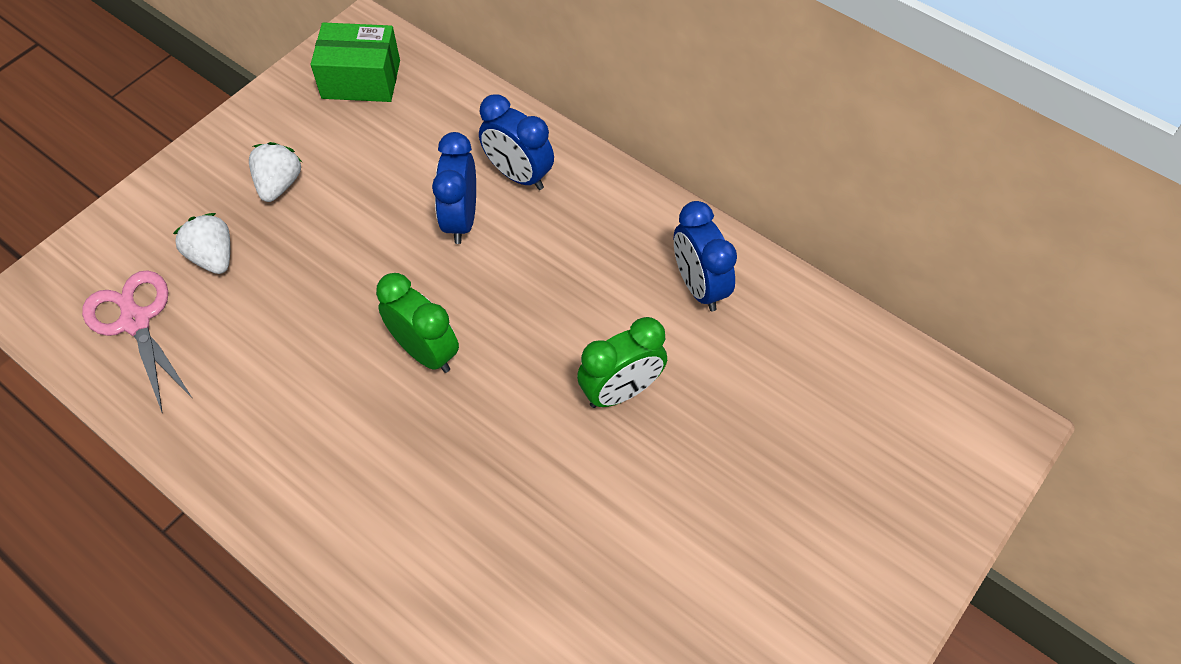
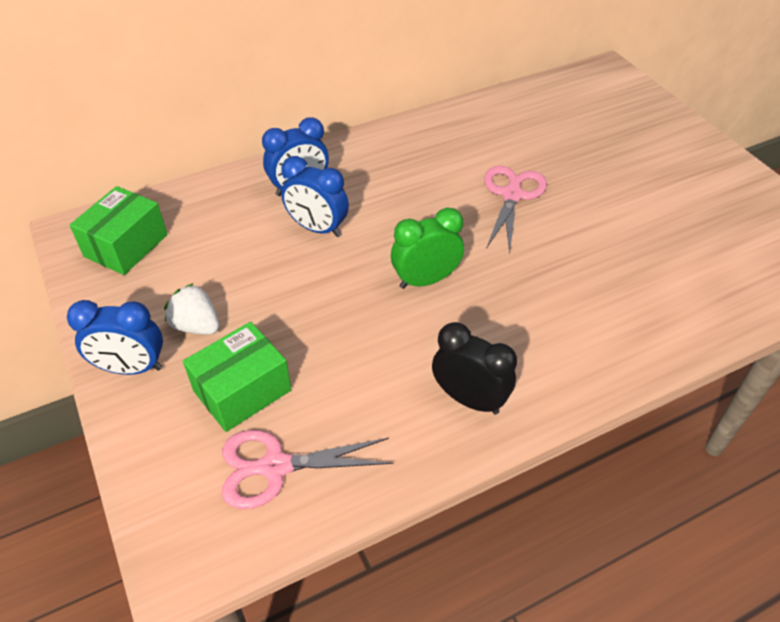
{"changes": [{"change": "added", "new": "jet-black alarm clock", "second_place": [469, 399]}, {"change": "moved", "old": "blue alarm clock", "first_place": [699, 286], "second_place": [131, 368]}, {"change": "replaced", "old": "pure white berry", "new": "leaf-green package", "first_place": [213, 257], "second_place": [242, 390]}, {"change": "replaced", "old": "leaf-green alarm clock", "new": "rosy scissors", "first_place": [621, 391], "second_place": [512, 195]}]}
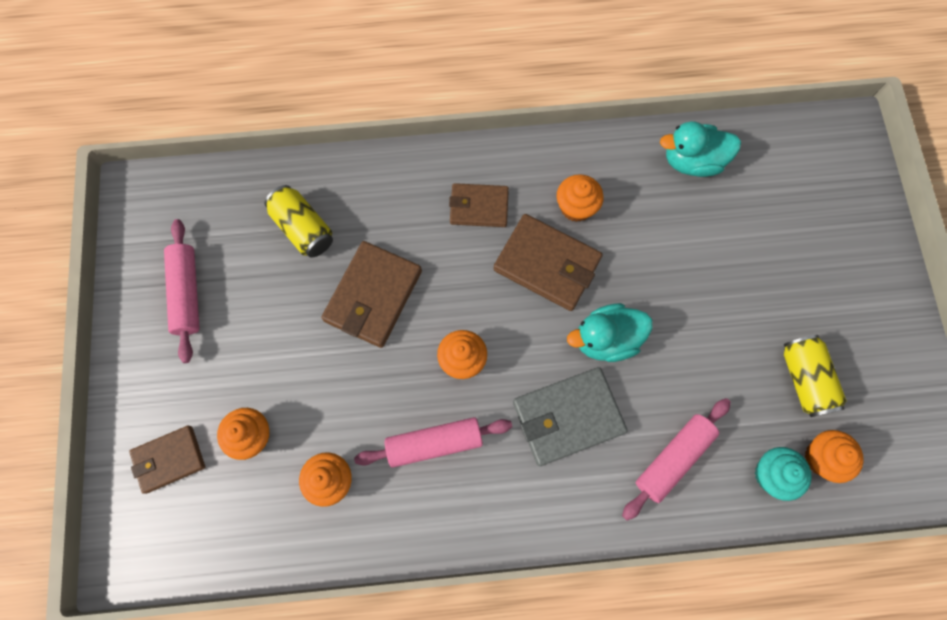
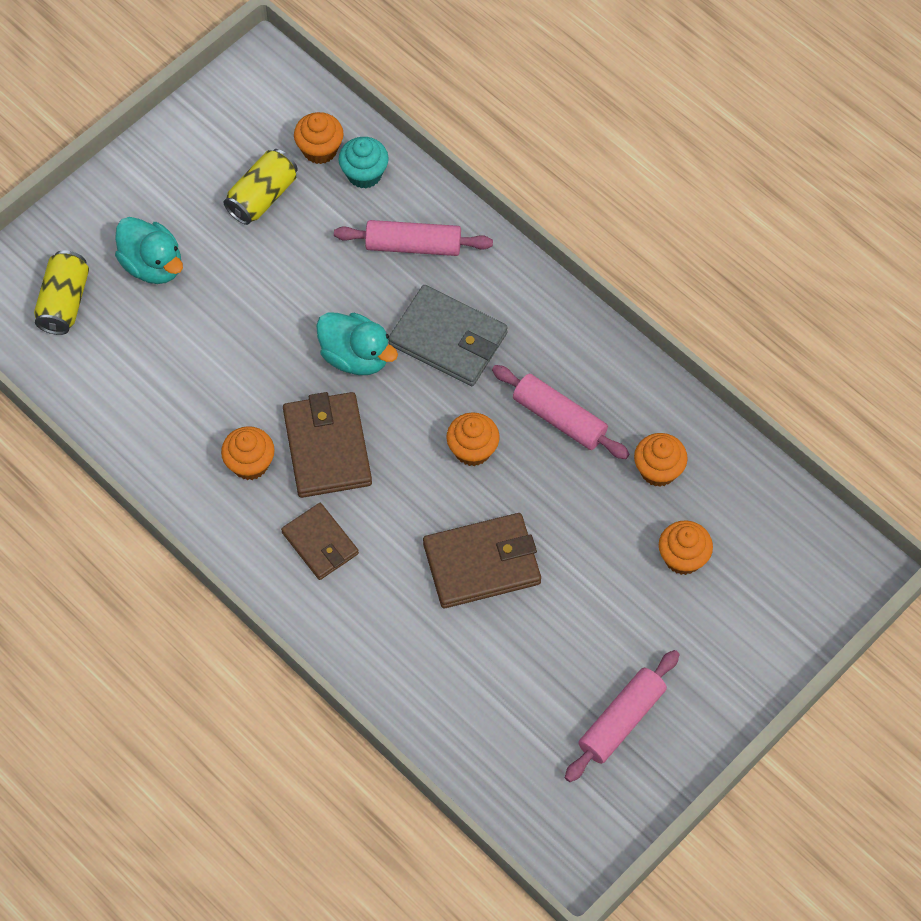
{"changes": [{"change": "removed", "old": "brown wallet", "first_place": [169, 459]}, {"change": "moved", "old": "golden tin", "first_place": [303, 228], "second_place": [64, 302]}, {"change": "moved", "old": "turquoise rubber duck", "first_place": [692, 161], "second_place": [153, 265]}]}
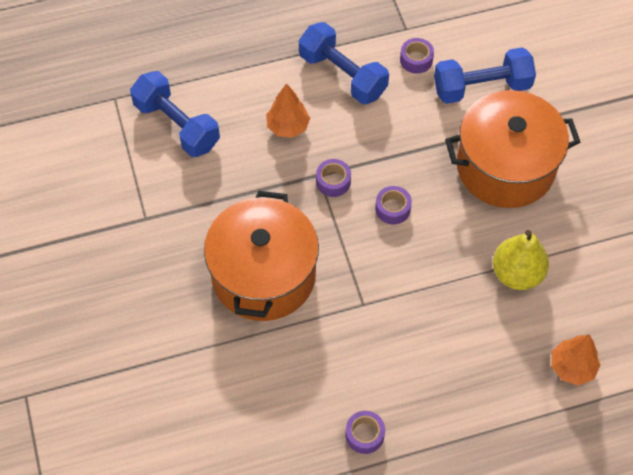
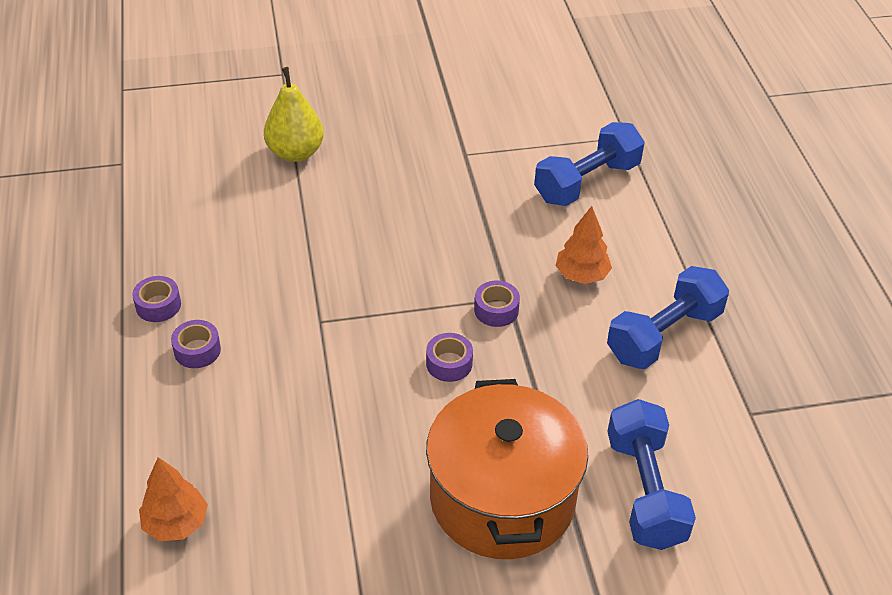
{"changes": [{"change": "removed", "old": "orange-coloured pot", "first_place": [263, 275]}, {"change": "moved", "old": "royal purple tape", "first_place": [416, 60], "second_place": [197, 350]}, {"change": "moved", "old": "golden toy pear", "first_place": [517, 274], "second_place": [295, 153]}]}
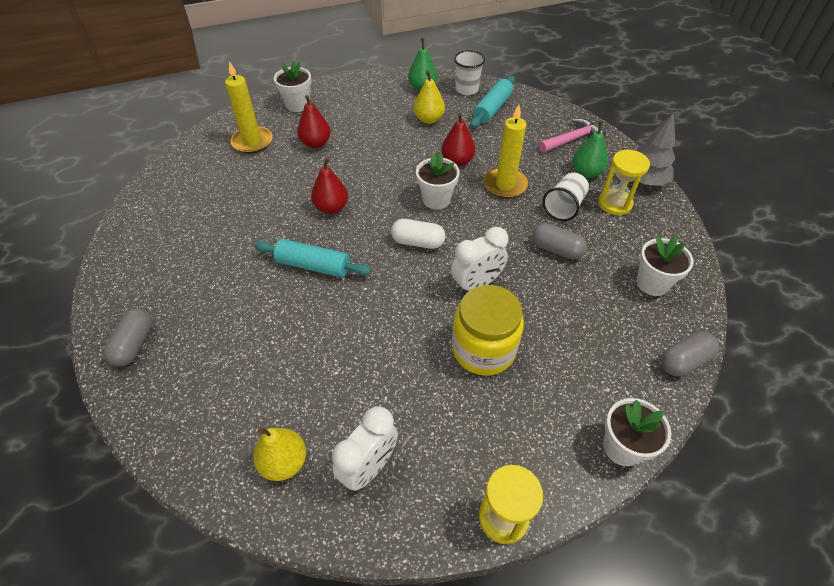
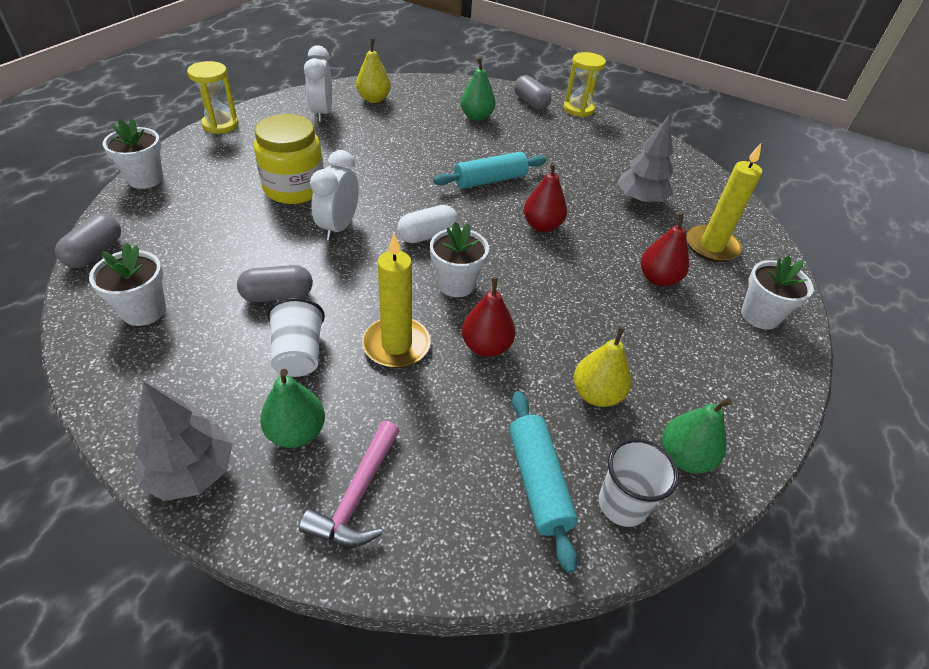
{"changes": [{"change": "added", "new": "leaf-green toy pear", "second_place": [476, 117]}, {"change": "added", "new": "ash-grey toy tree", "second_place": [640, 200]}, {"change": "moved", "old": "golden sand timer", "first_place": [614, 203], "second_place": [578, 109]}]}
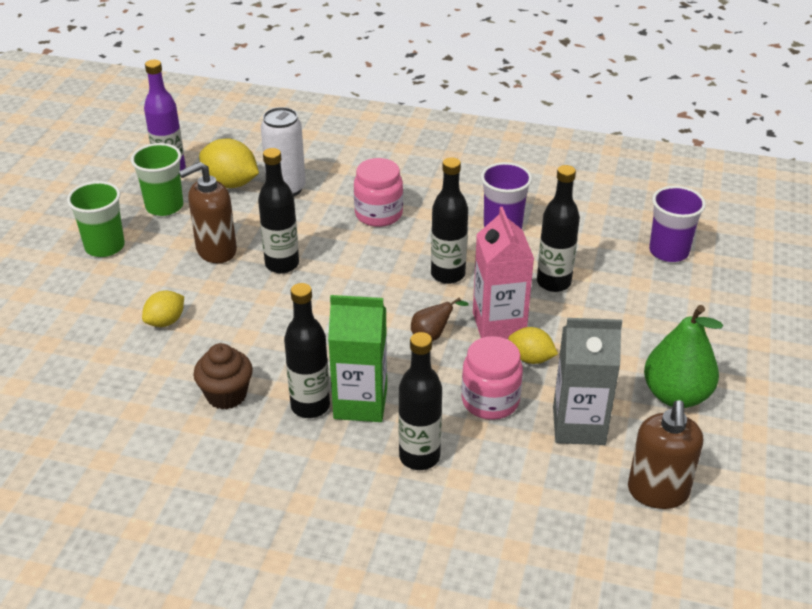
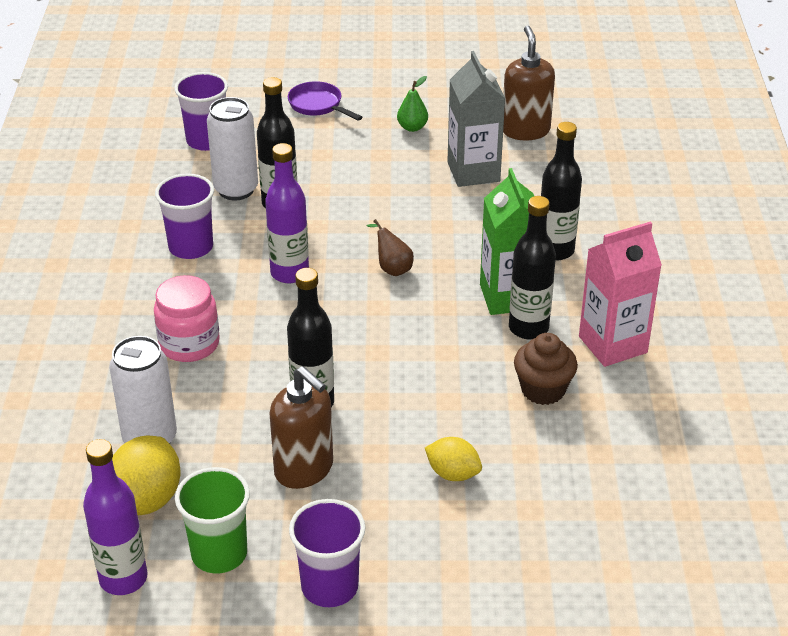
{"changes": [{"change": "removed", "old": "rosy jar", "first_place": [490, 401]}, {"change": "removed", "old": "golden citrus fruit", "first_place": [531, 358]}, {"change": "added", "new": "pure white tin", "second_place": [236, 190]}, {"change": "added", "new": "royal purple frying pan", "second_place": [318, 105]}, {"change": "moved", "old": "rosy milk carton", "first_place": [499, 324], "second_place": [612, 344]}, {"change": "recoloured", "old": "leaf-green tumbler", "new": "royal purple tumbler", "first_place": [105, 246], "second_place": [329, 586]}, {"change": "recoloured", "old": "jet-black flask", "new": "royal purple flask", "first_place": [448, 274], "second_place": [289, 273]}, {"change": "turned", "old": "brown pump bottle", "first_place": [658, 492], "second_place": [525, 130], "degrees": -90}, {"change": "resized", "old": "leaf-green toy pear", "first_place": [676, 395], "second_place": [412, 127], "factor": 0.5}]}
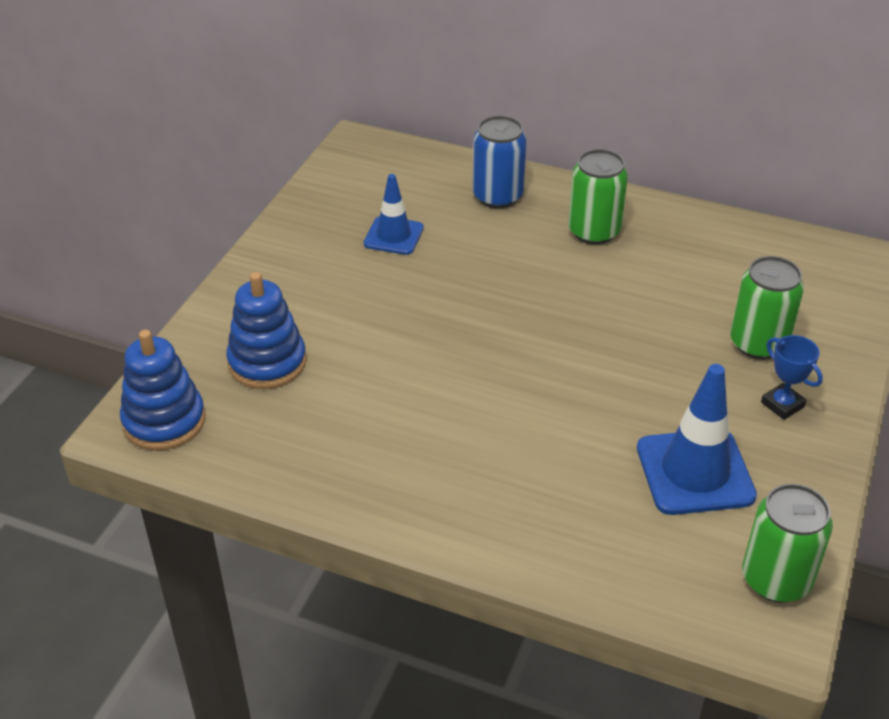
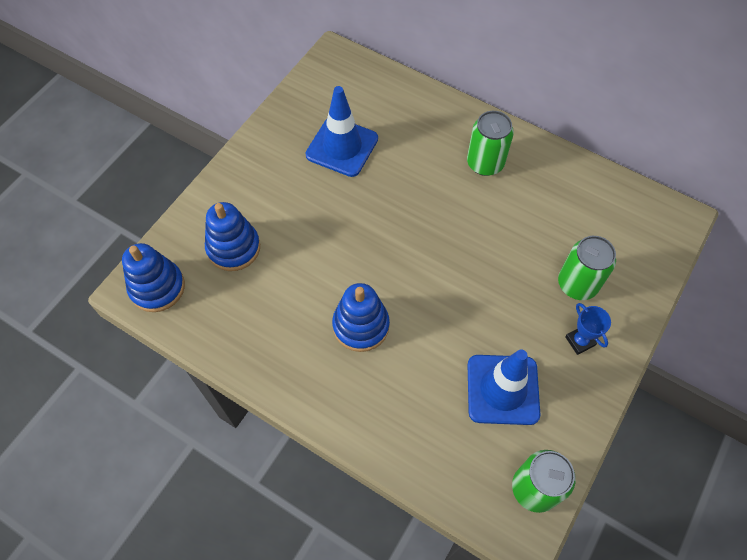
{"changes": [{"change": "removed", "old": "blue tin", "first_place": [497, 196]}, {"change": "added", "new": "blue stacking toy", "second_place": [361, 325]}, {"change": "resized", "old": "blue safety cone", "first_place": [393, 236], "second_place": [342, 147], "factor": 1.6}]}
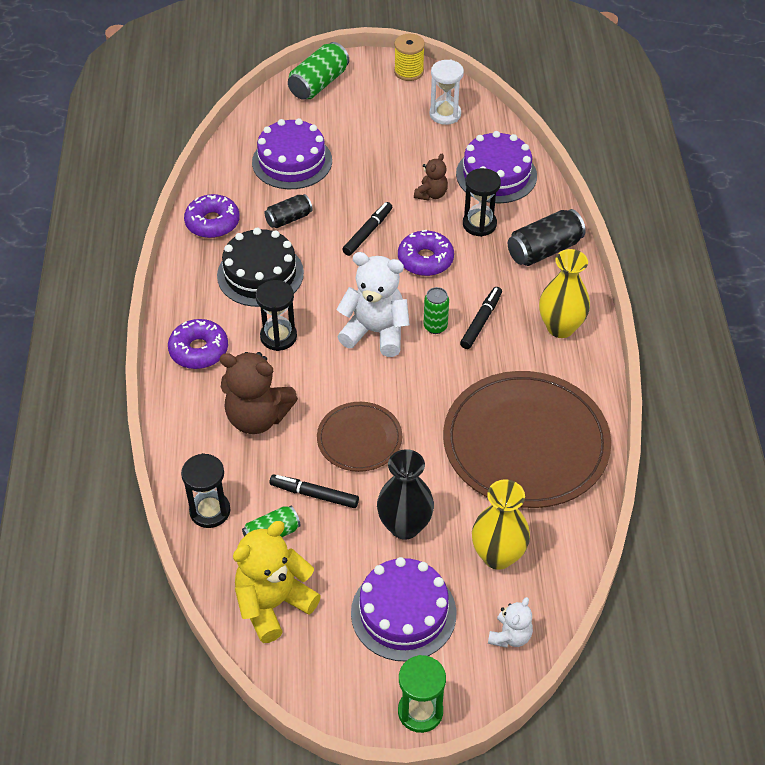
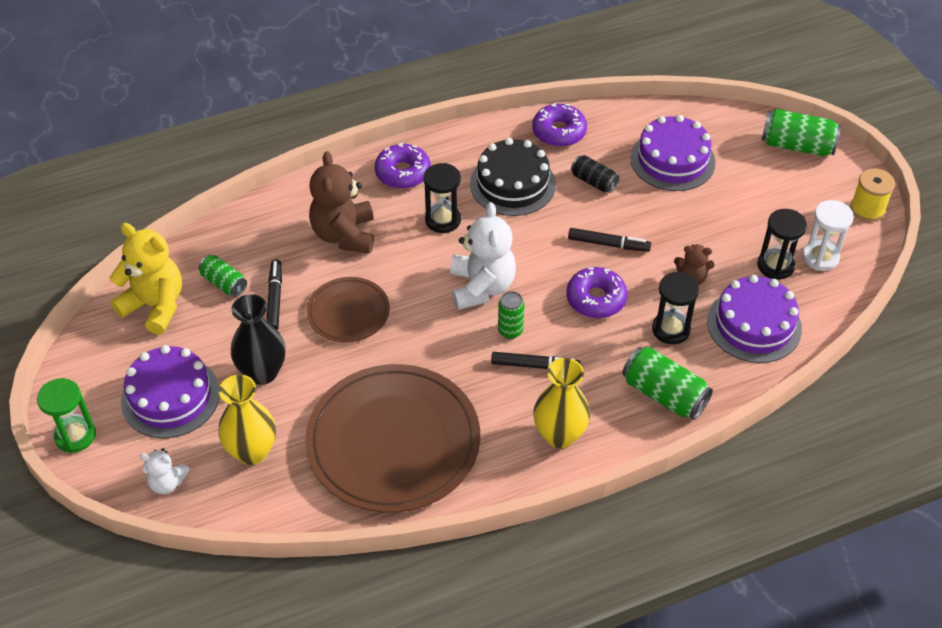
{"changes": [{"change": "moved", "old": "jet-black sand timer", "first_place": [210, 511], "second_place": [775, 266]}, {"change": "recoloured", "old": "jet-black tin", "new": "leaf-green tin", "first_place": [544, 250], "second_place": [664, 394]}]}
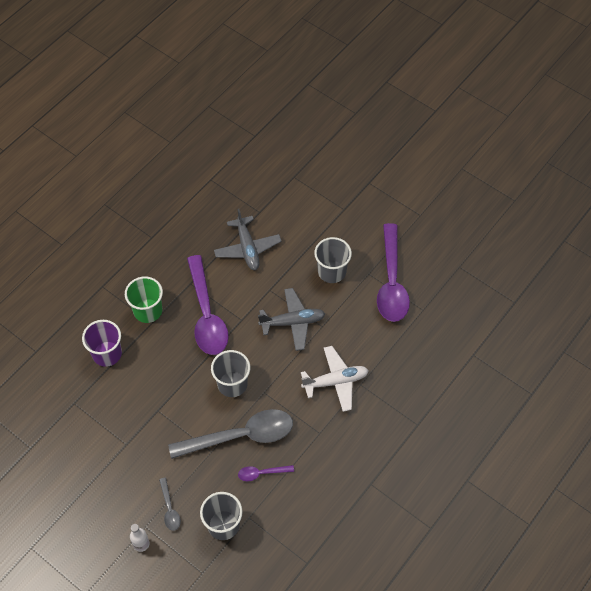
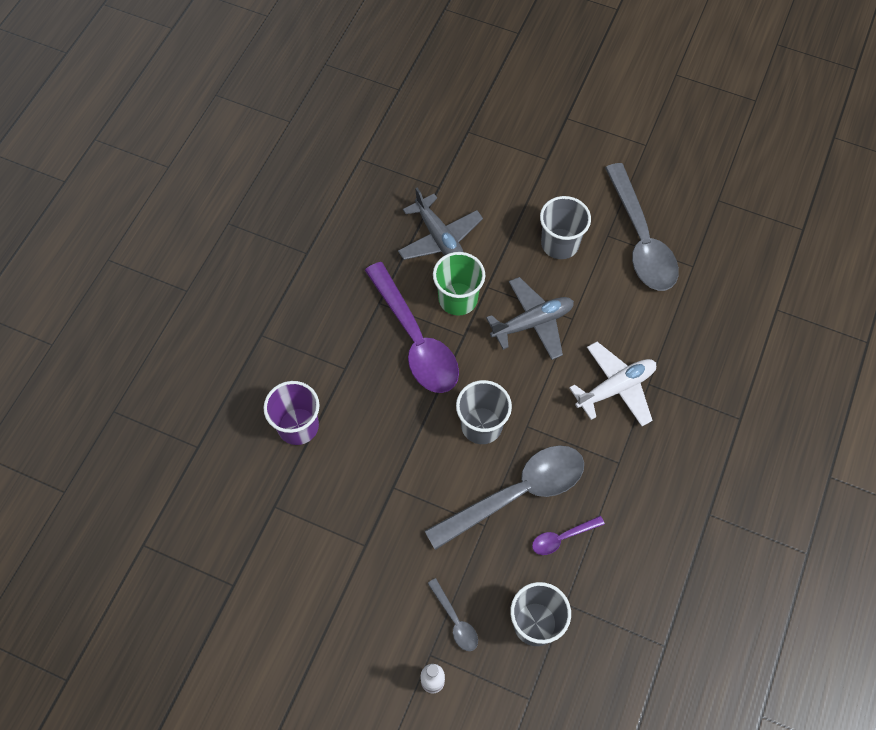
{"changes": [{"change": "moved", "old": "leaf-green tumbler", "first_place": [148, 311], "second_place": [458, 299]}, {"change": "recoloured", "old": "royal purple spoon", "new": "ash-grey spoon", "first_place": [391, 282], "second_place": [641, 239]}]}
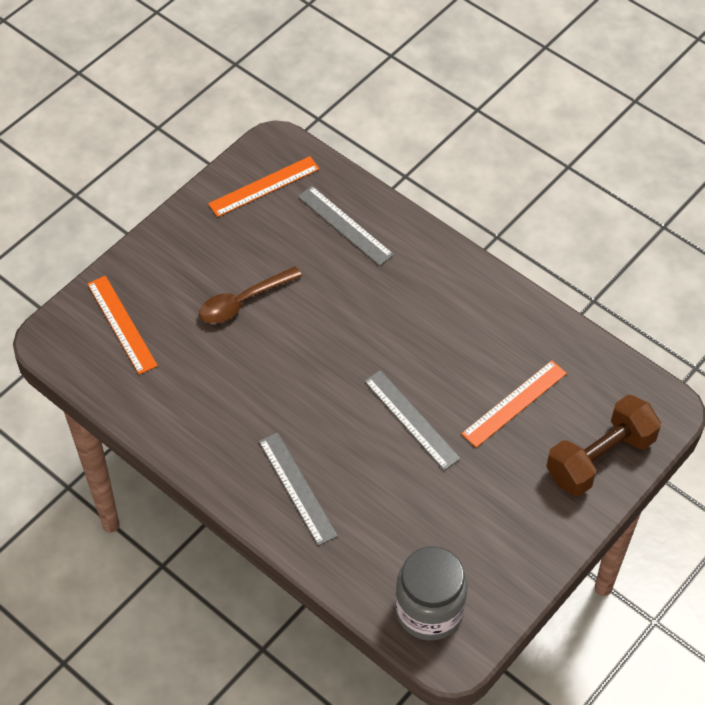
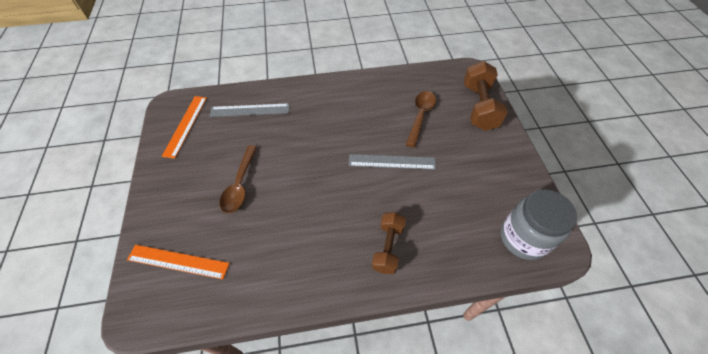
{"changes": [{"change": "replaced", "old": "ash-grey measuring stick", "new": "brown hand weight", "first_place": [297, 488], "second_place": [388, 247]}, {"change": "replaced", "old": "orange-coloured measuring stick", "new": "brown spoon", "first_place": [514, 403], "second_place": [420, 116]}]}
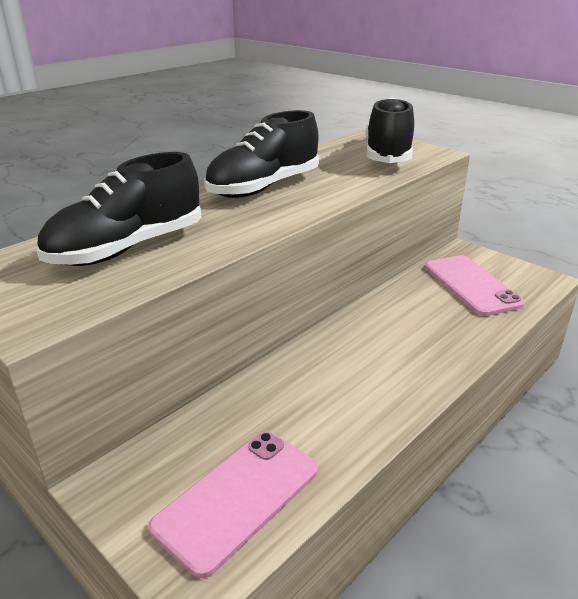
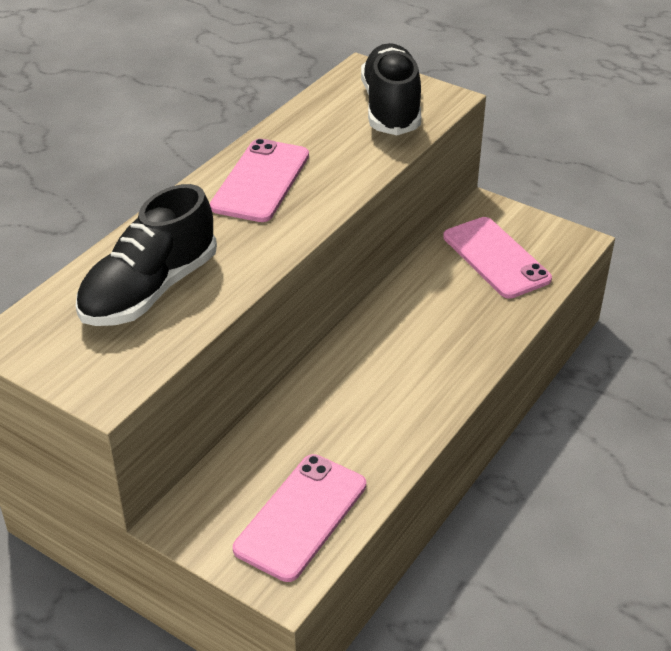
{"changes": [{"change": "replaced", "old": "jet-black sneaker", "new": "rosy mobile phone", "first_place": [264, 187], "second_place": [261, 181]}]}
